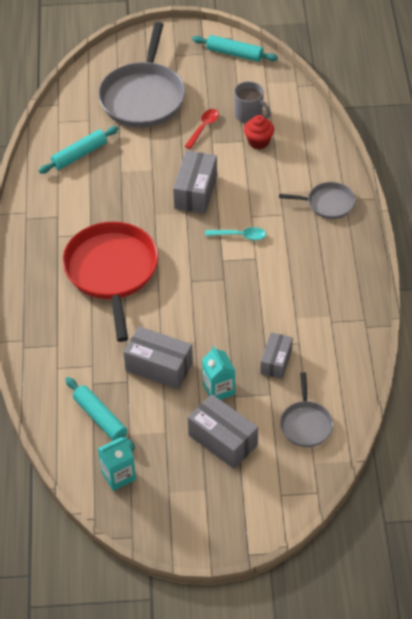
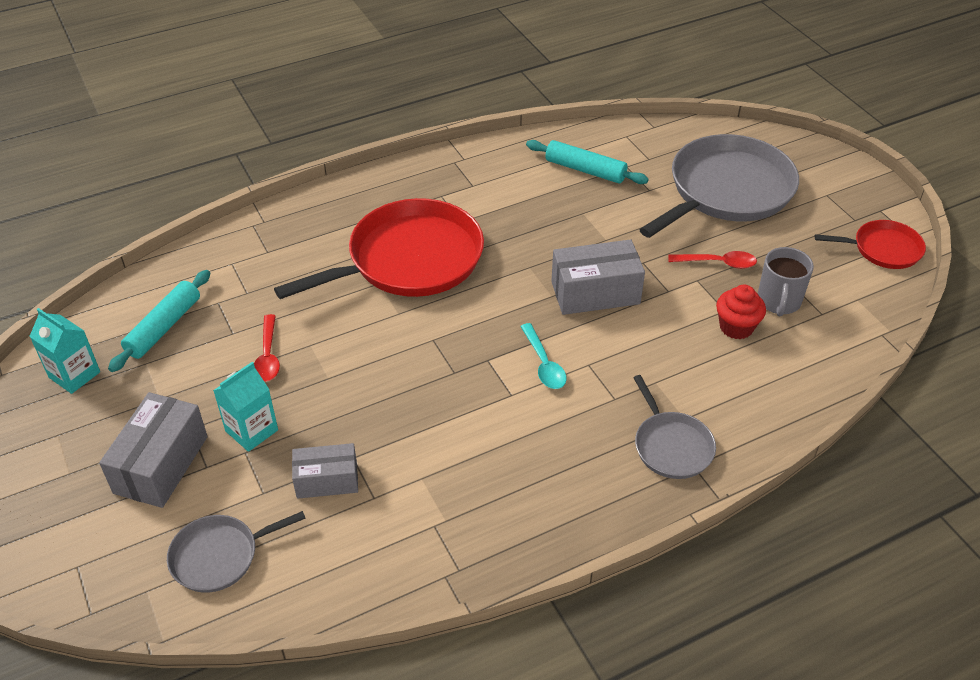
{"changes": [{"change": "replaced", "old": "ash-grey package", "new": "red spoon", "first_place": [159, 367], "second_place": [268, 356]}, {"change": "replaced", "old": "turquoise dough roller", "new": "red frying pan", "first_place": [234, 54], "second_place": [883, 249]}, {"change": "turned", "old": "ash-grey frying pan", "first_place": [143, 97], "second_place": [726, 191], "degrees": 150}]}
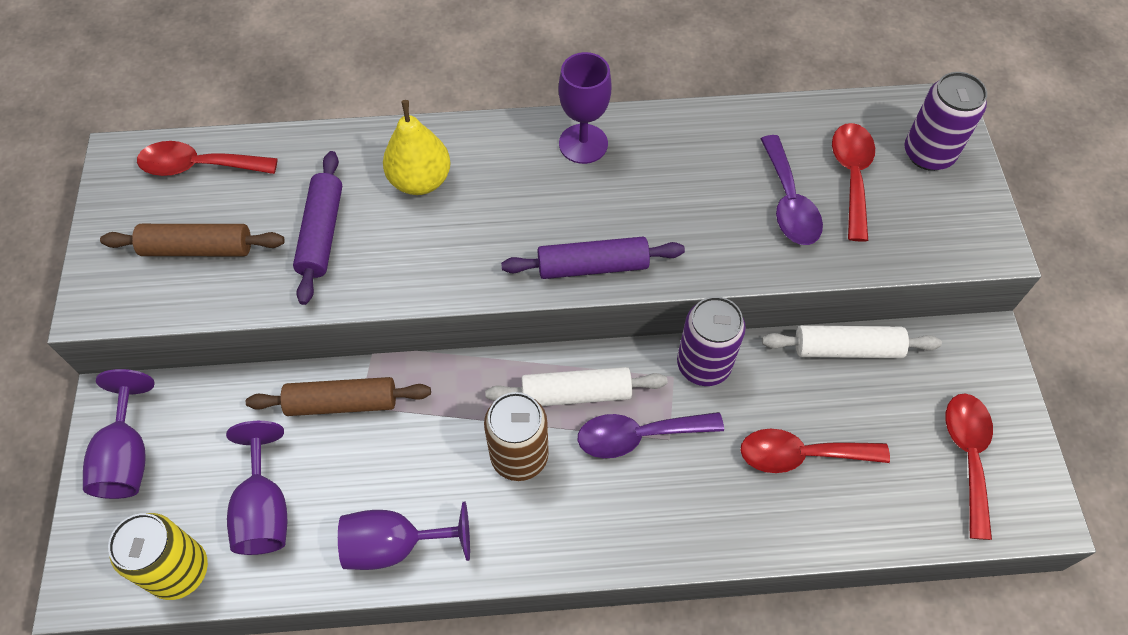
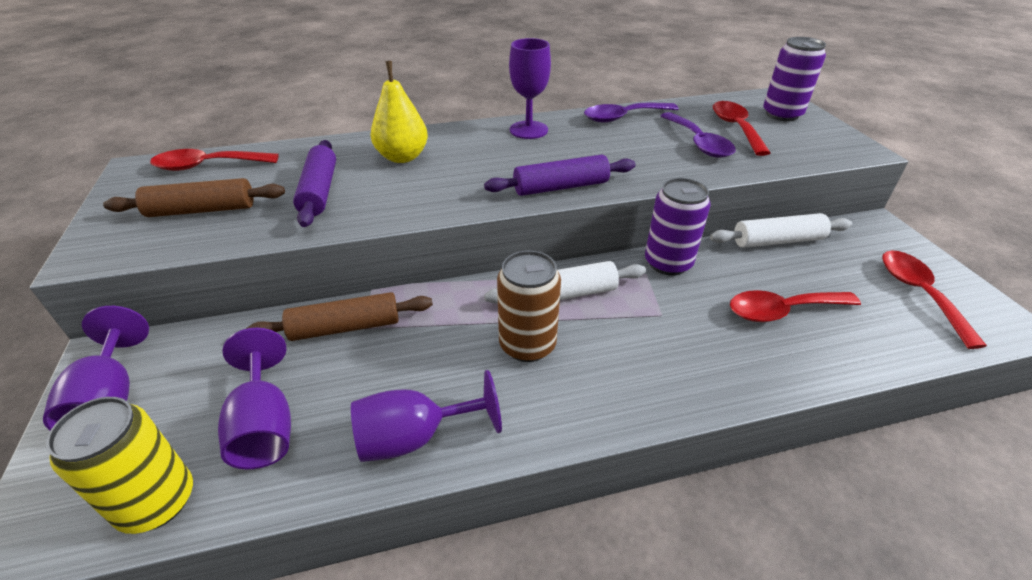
{"changes": [{"change": "moved", "old": "royal purple spoon", "first_place": [638, 436], "second_place": [623, 117]}]}
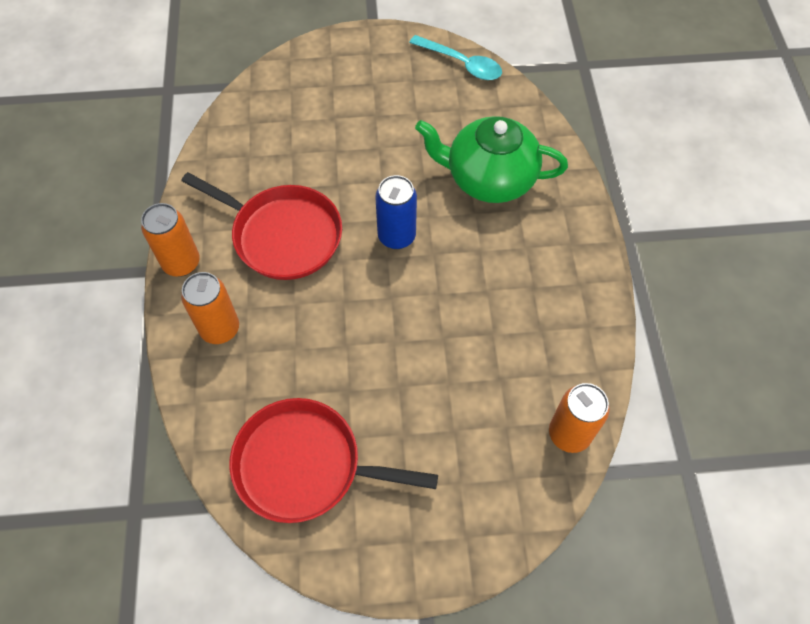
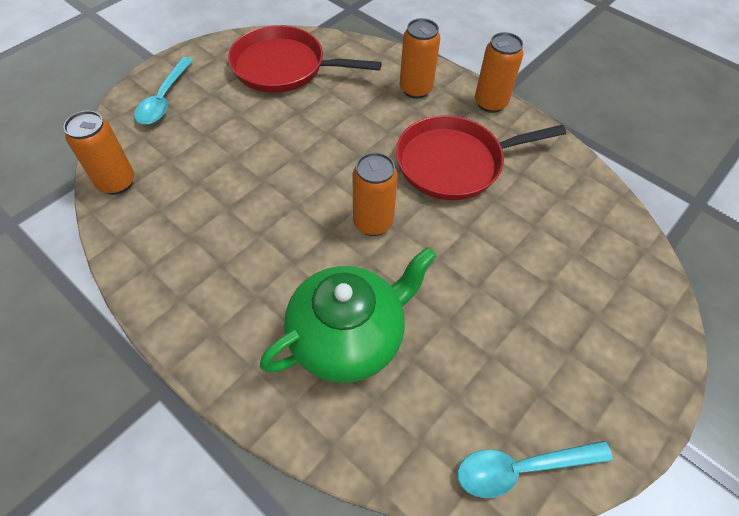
{"changes": [{"change": "added", "new": "turquoise spoon", "second_place": [164, 99]}, {"change": "recoloured", "old": "blue tin", "new": "orange-coloured tin", "first_place": [396, 236], "second_place": [373, 223]}, {"change": "turned", "old": "red frying pan", "first_place": [304, 465], "second_place": [283, 67], "degrees": -135}]}
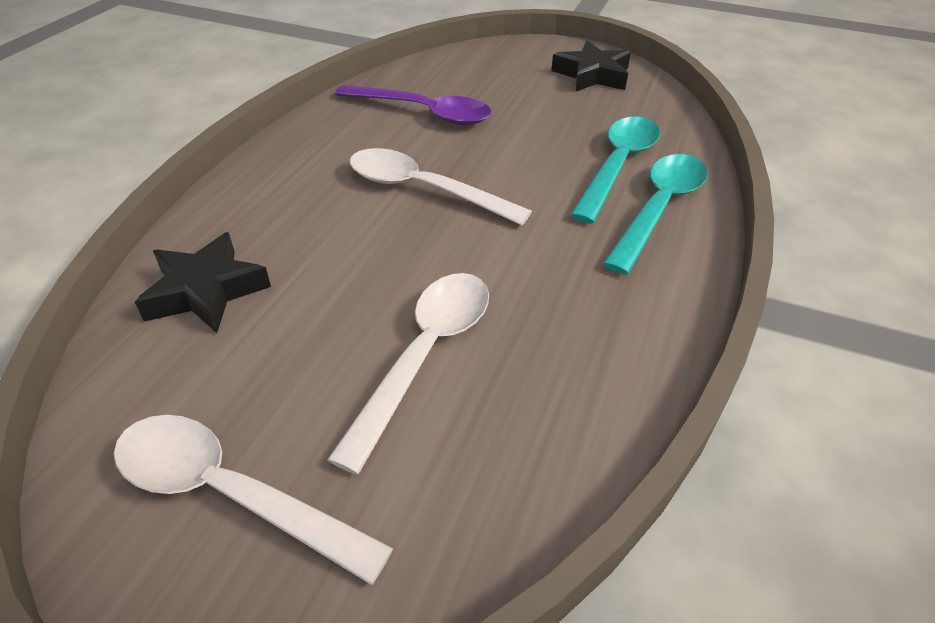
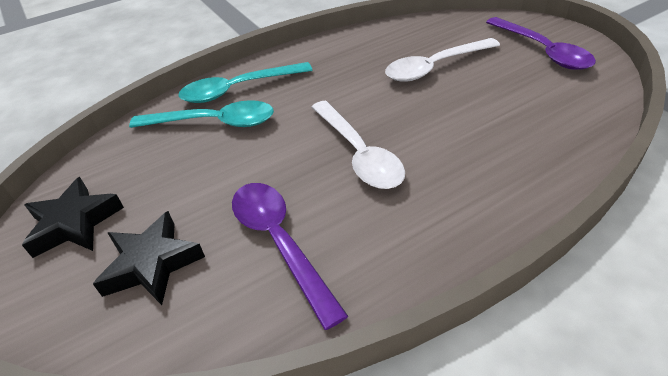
{"changes": [{"change": "moved", "old": "jet-black star", "first_place": [205, 291], "second_place": [152, 264]}, {"change": "recoloured", "old": "pure white spoon", "new": "royal purple spoon", "first_place": [230, 493], "second_place": [542, 51]}, {"change": "turned", "old": "turquoise spoon", "first_place": [618, 166], "second_place": [214, 122], "degrees": -150}]}
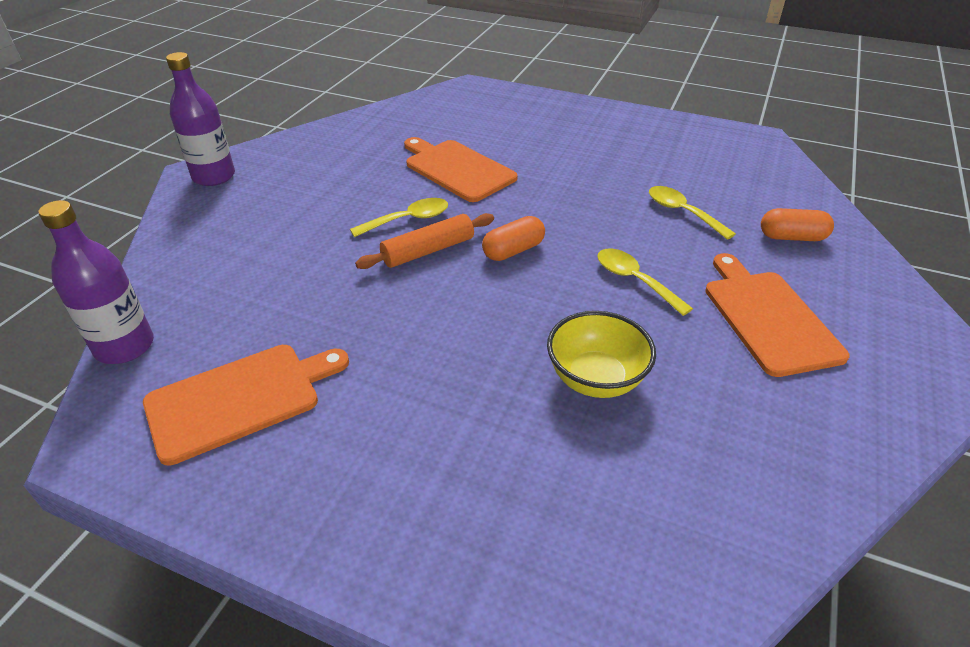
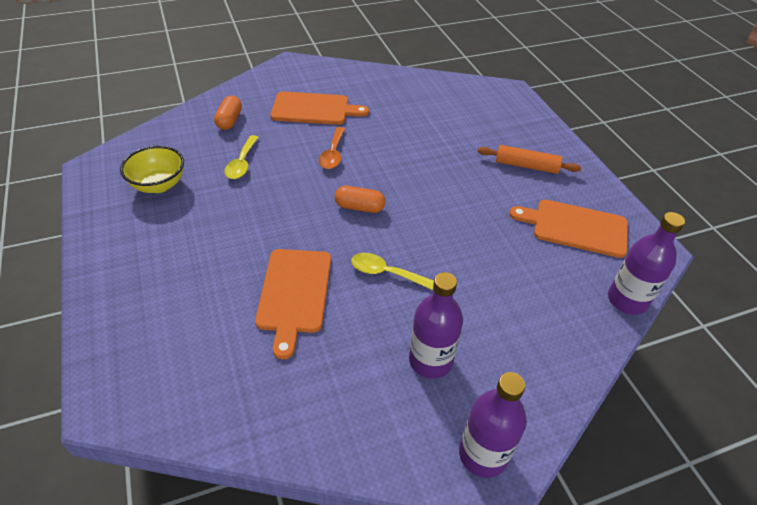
{"changes": [{"change": "added", "new": "royal purple flask", "second_place": [430, 360]}, {"change": "moved", "old": "orange-coloured dough roller", "first_place": [428, 251], "second_place": [526, 166]}, {"change": "moved", "old": "golden deep dish", "first_place": [596, 379], "second_place": [159, 185]}, {"change": "recoloured", "old": "golden spoon", "new": "orange-coloured spoon", "first_place": [634, 280], "second_place": [333, 154]}, {"change": "turned", "old": "orange-coloured bread board", "first_place": [768, 317], "second_place": [314, 109], "degrees": -120}, {"change": "turned", "old": "orange-coloured pill shape", "first_place": [792, 237], "second_place": [229, 120], "degrees": 45}]}
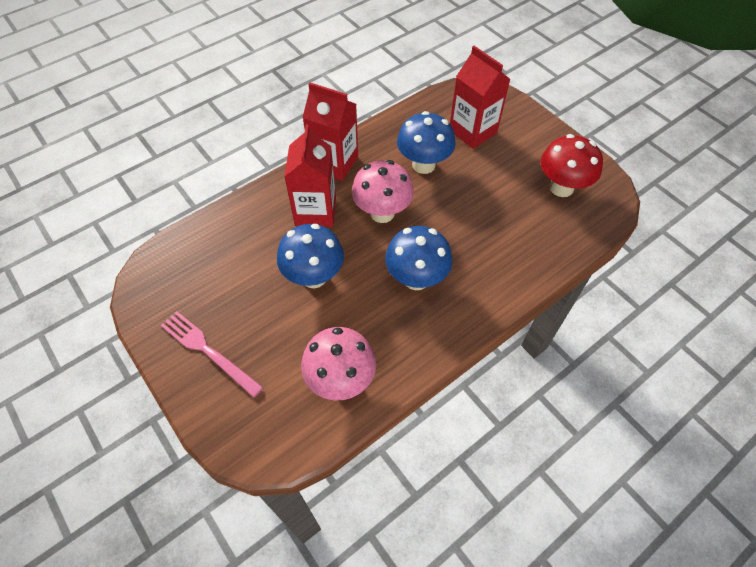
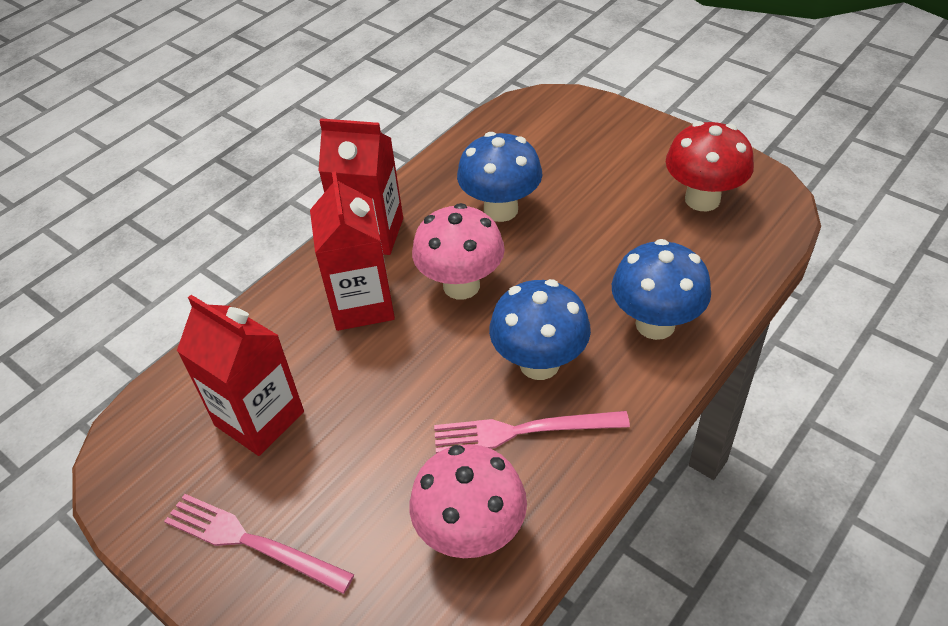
{"changes": [{"change": "added", "new": "rosy table fork", "second_place": [523, 431]}, {"change": "moved", "old": "blue toadstool", "first_place": [314, 276], "second_place": [655, 324]}, {"change": "moved", "old": "red milk carton", "first_place": [472, 131], "second_place": [259, 418]}]}
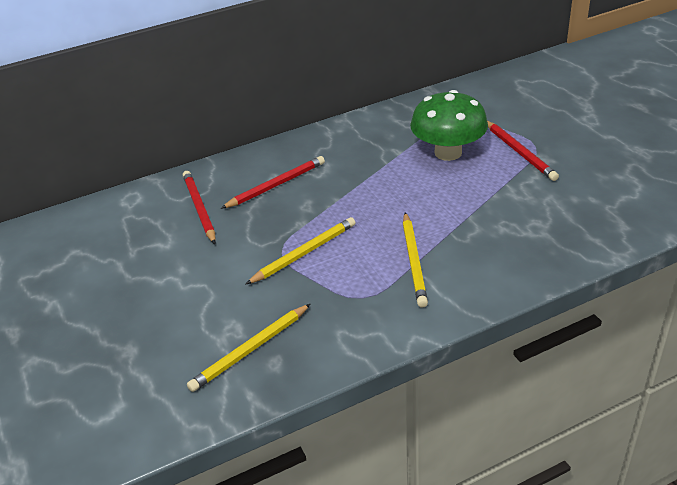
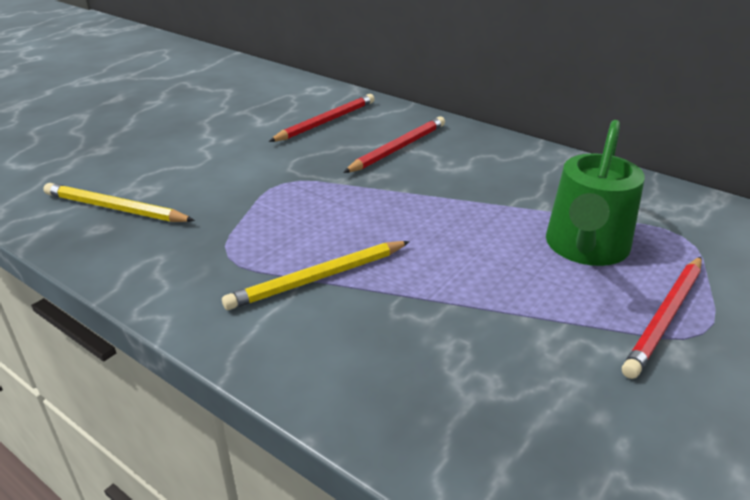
{"changes": [{"change": "removed", "old": "golden pencil", "first_place": [304, 253]}, {"change": "replaced", "old": "leaf-green toadstool", "new": "leaf-green sprinkling can", "first_place": [448, 152], "second_place": [585, 247]}, {"change": "turned", "old": "red pencil", "first_place": [276, 185], "second_place": [398, 148], "degrees": -75}]}
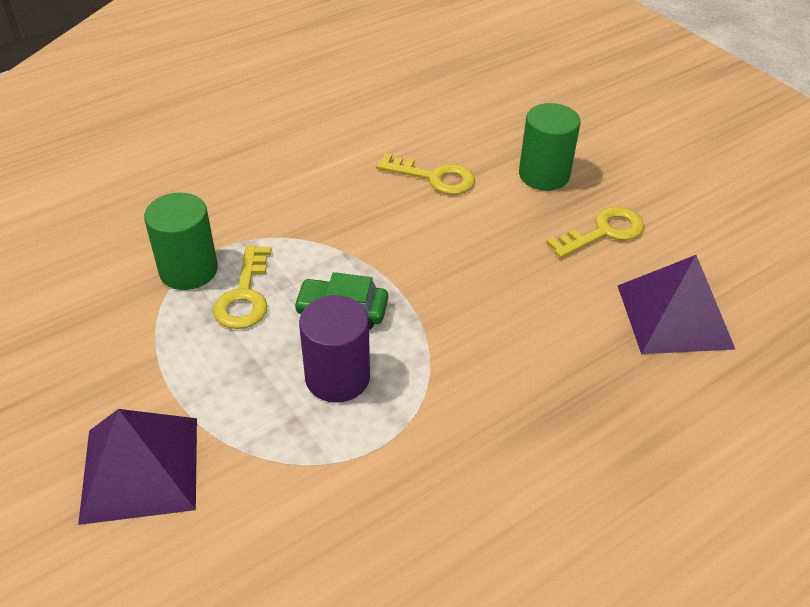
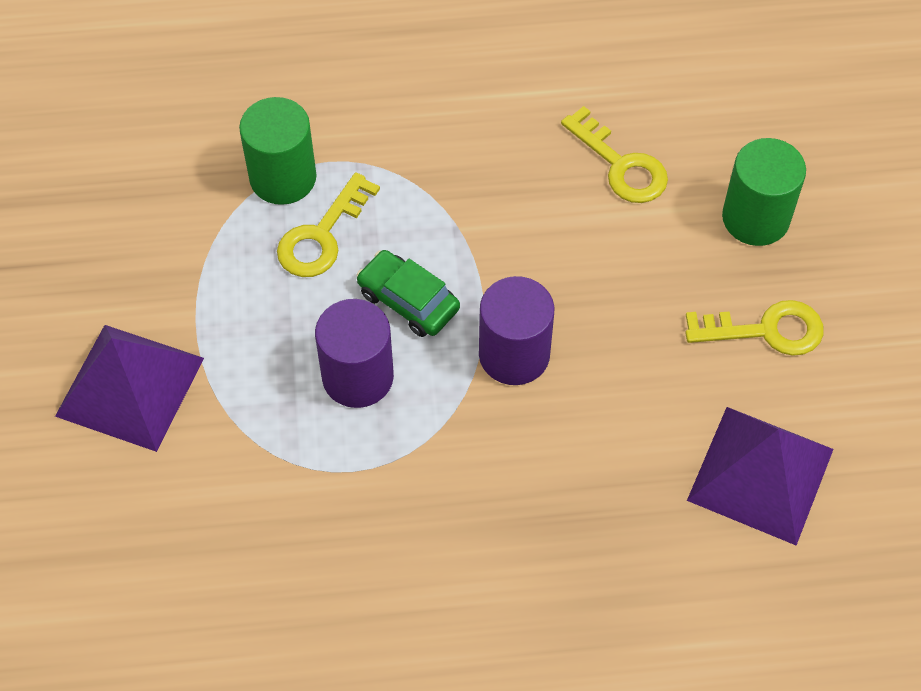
{"changes": [{"change": "added", "new": "royal purple solid cylinder", "second_place": [514, 354]}]}
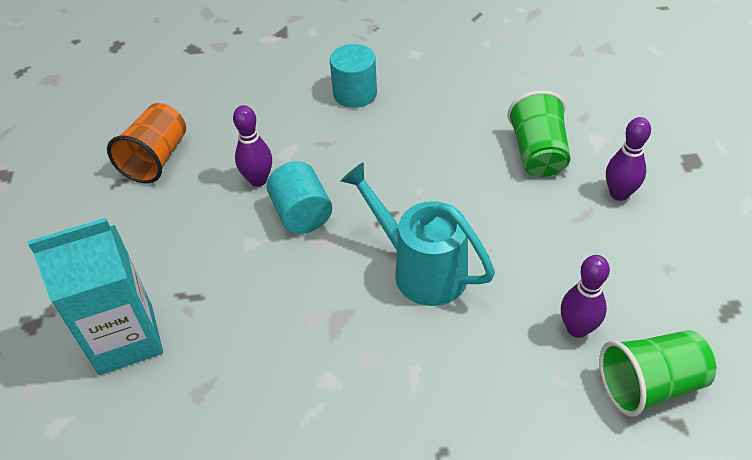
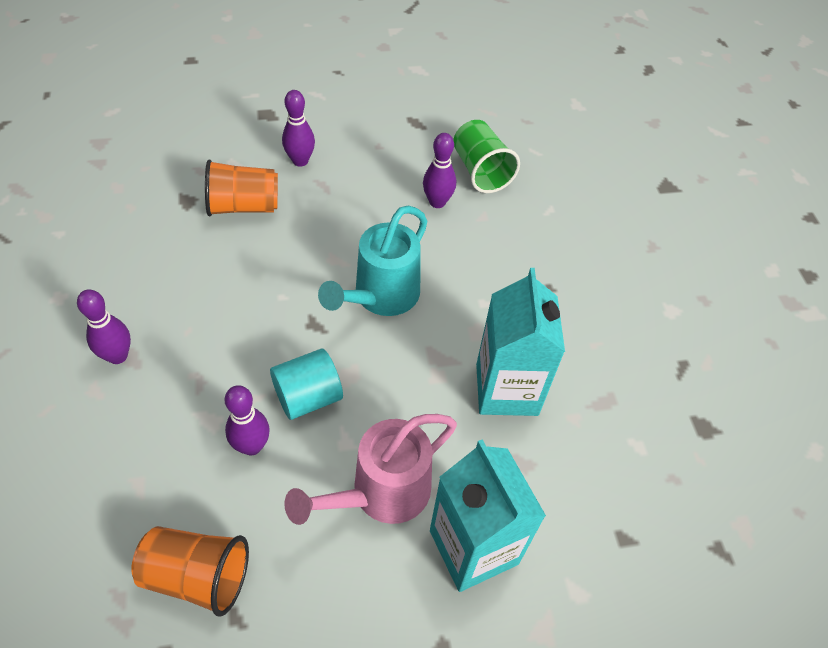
{"changes": [{"change": "added", "new": "rosy sprinkling can", "second_place": [380, 494]}, {"change": "added", "new": "turquoise milk carton", "second_place": [506, 389]}, {"change": "replaced", "old": "turquoise solid cylinder", "new": "royal purple tenpin", "first_place": [355, 93], "second_place": [117, 356]}, {"change": "recoloured", "old": "leaf-green tumbler", "new": "orange-coloured tumbler", "first_place": [538, 153], "second_place": [244, 206]}]}
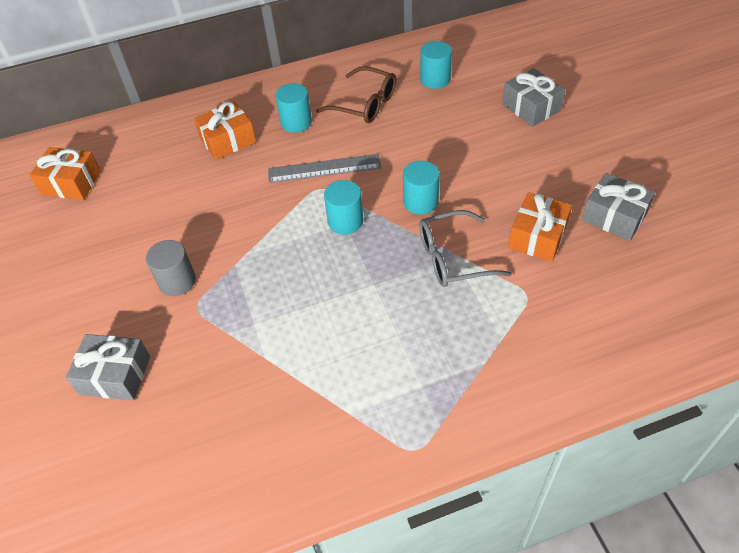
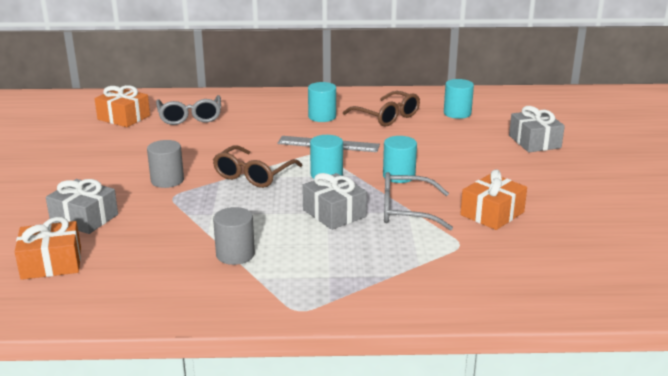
{"changes": [{"change": "added", "new": "ash-grey eyeglasses", "second_place": [190, 117]}, {"change": "added", "new": "brown eyeglasses", "second_place": [253, 175]}, {"change": "added", "new": "ash-grey solid cylinder", "second_place": [235, 254]}, {"change": "moved", "old": "orange-coloured present", "first_place": [228, 140], "second_place": [51, 263]}, {"change": "moved", "old": "ash-grey present", "first_place": [614, 216], "second_place": [334, 213]}]}
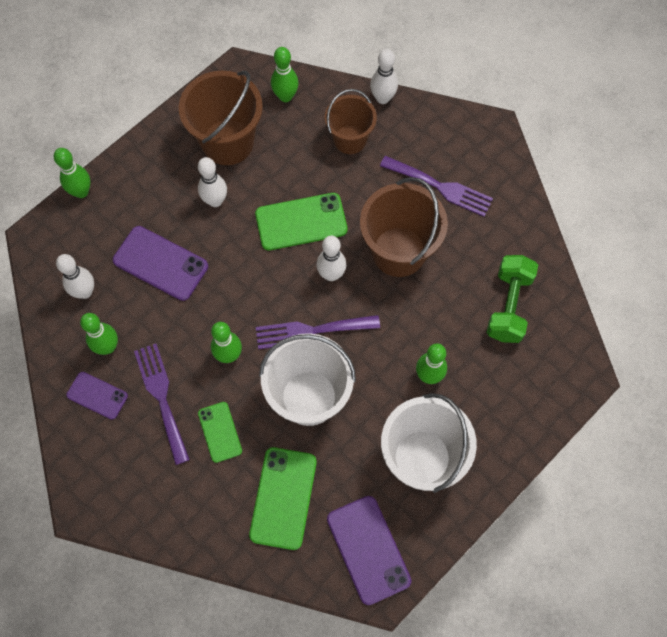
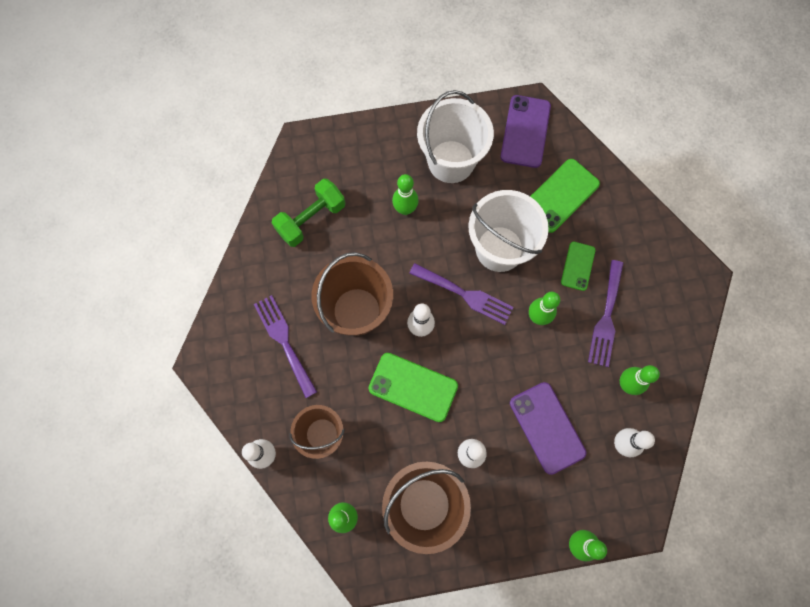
{"changes": [{"change": "removed", "old": "royal purple mobile phone", "first_place": [97, 395]}]}
